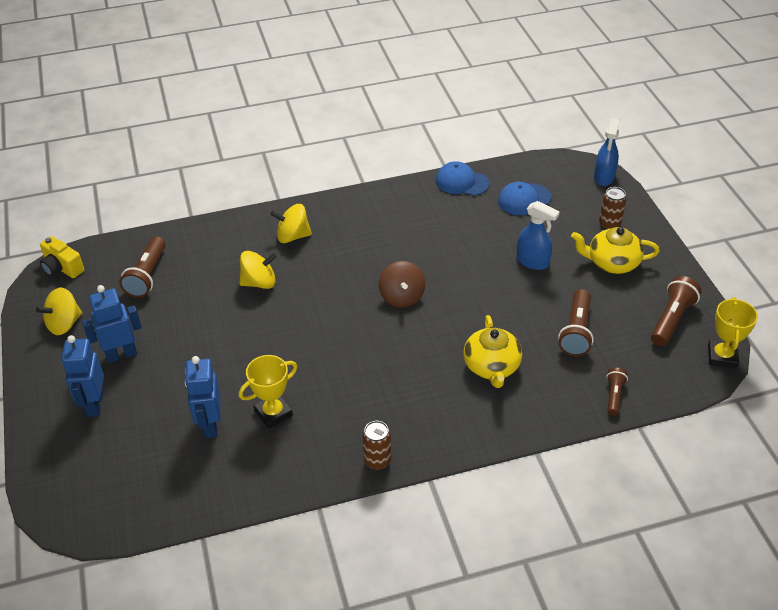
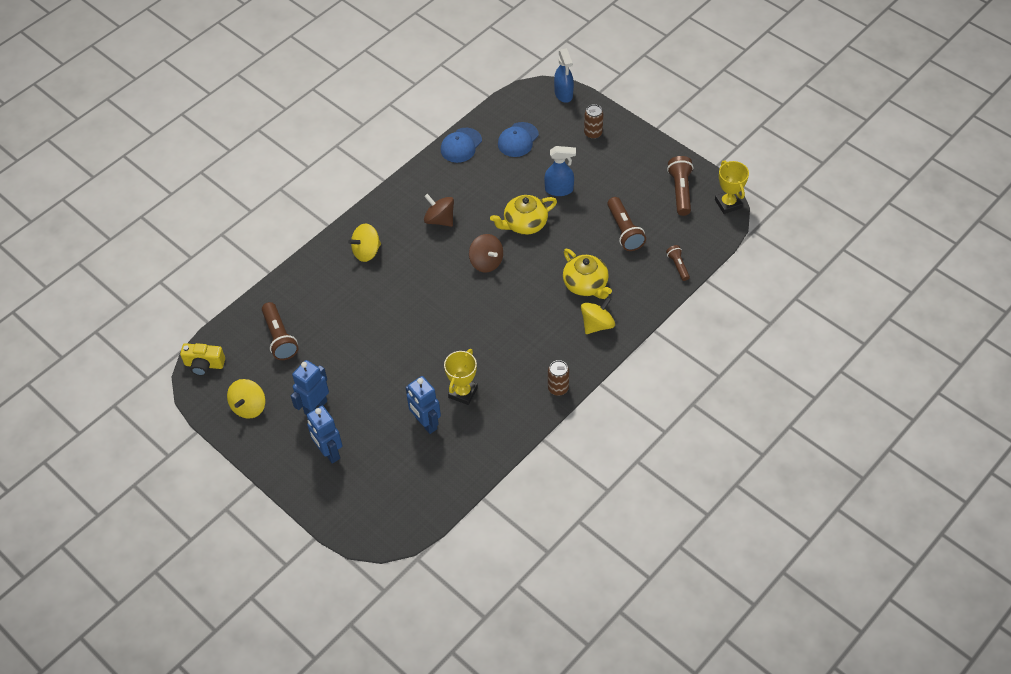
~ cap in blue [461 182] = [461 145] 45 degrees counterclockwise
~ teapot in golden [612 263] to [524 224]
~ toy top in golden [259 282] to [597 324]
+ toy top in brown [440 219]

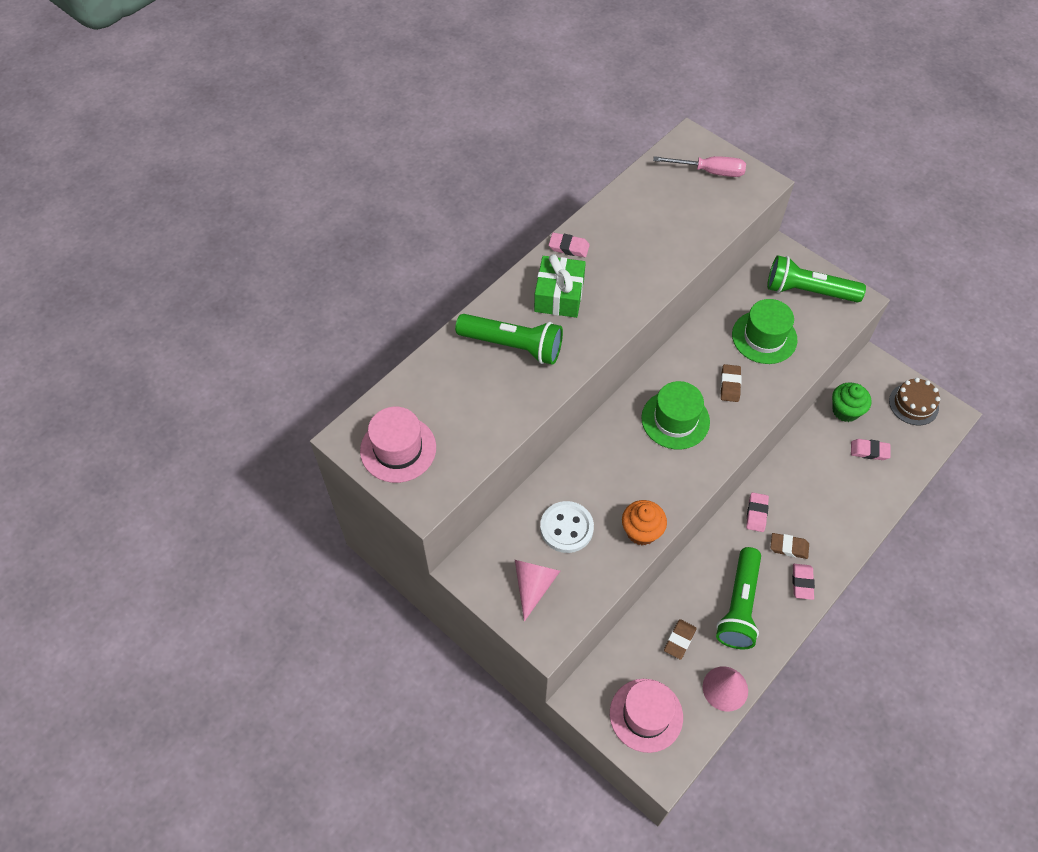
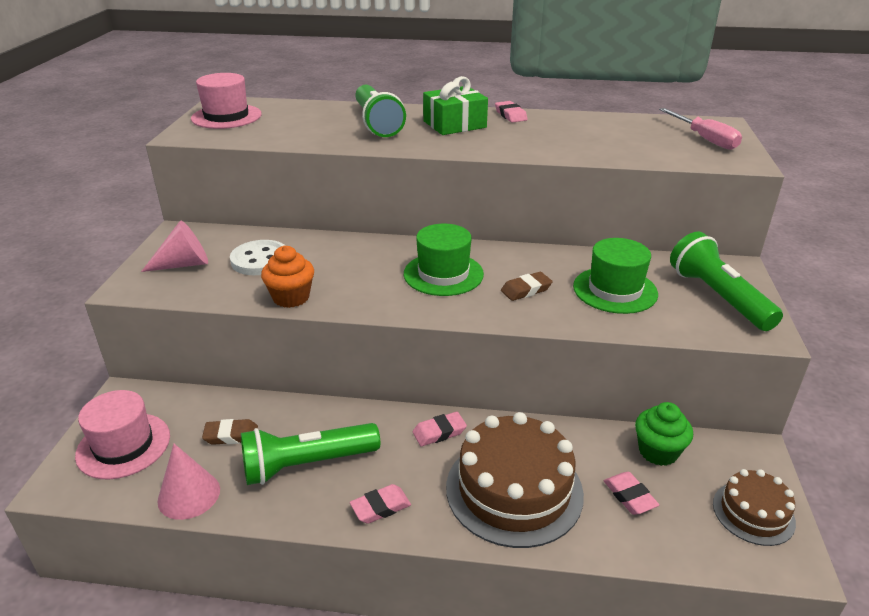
- gum eraser in brown [789 547]
+ gateau in brown [514 490]

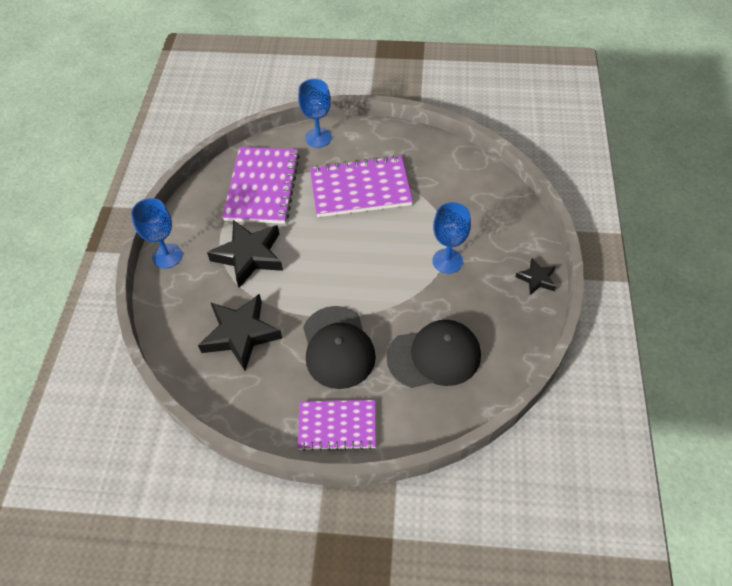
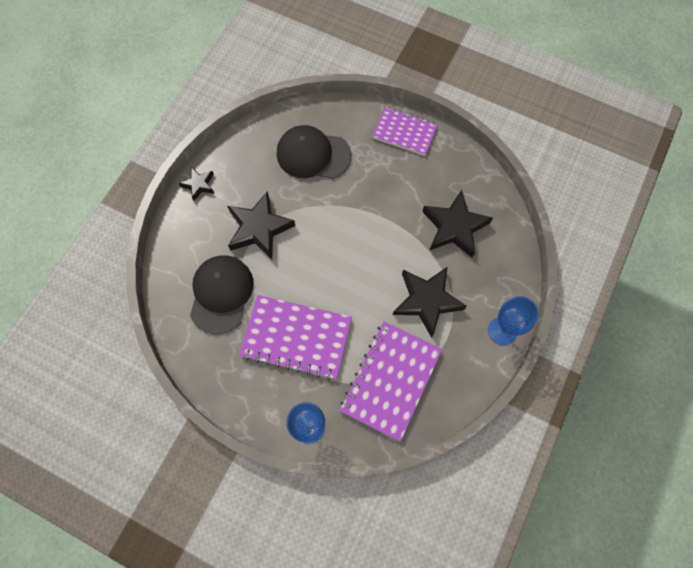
~ chalice in blue [447 261] to five-pointed star in black [259 228]
~ cap in black [338 347] to [221 294]

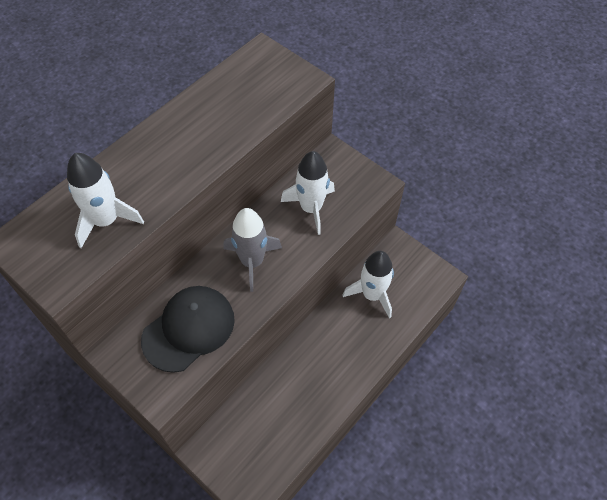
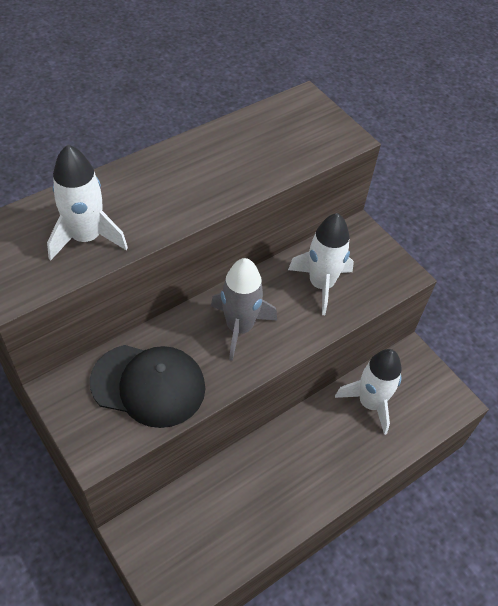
~ cap in black [189 329] = [148 385] 45 degrees clockwise

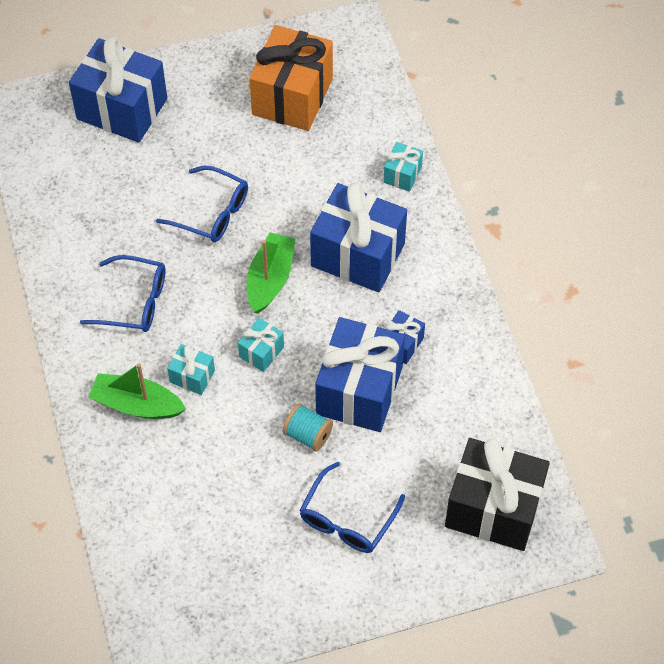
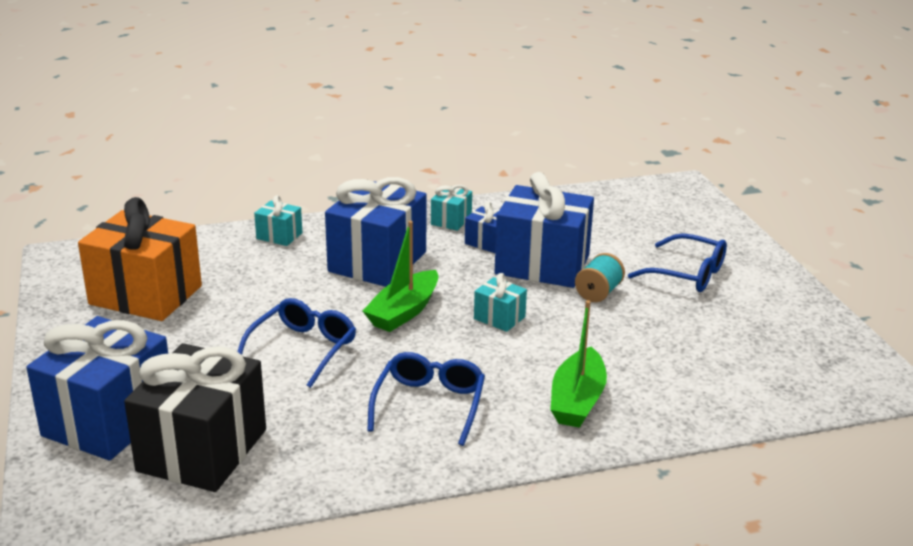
~ toy boat in green [270 279] = [403 312] 75 degrees counterclockwise
~ wrapped gift in aqua [192 376] to [451 220]
~ wrapped gift in black [493 508] to [202 450]

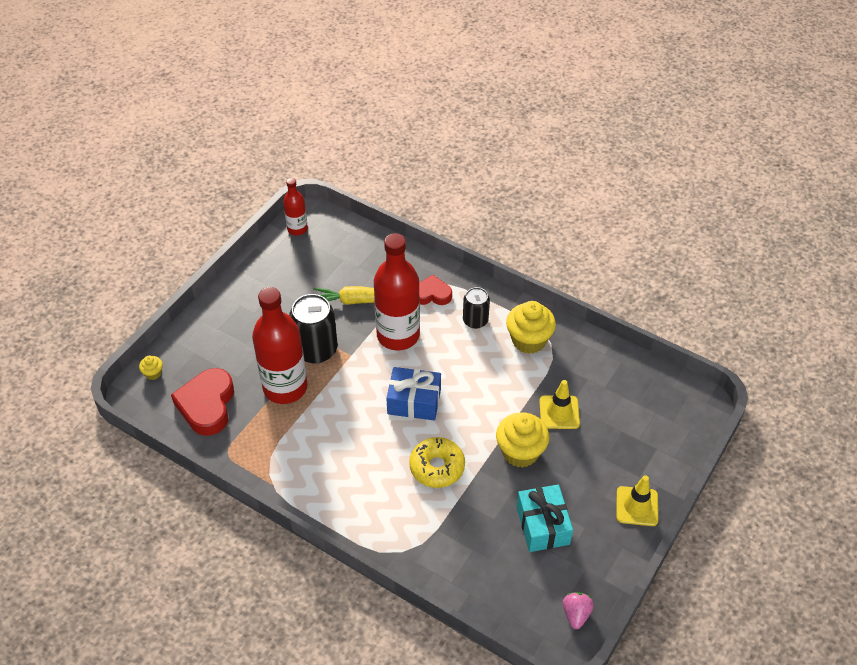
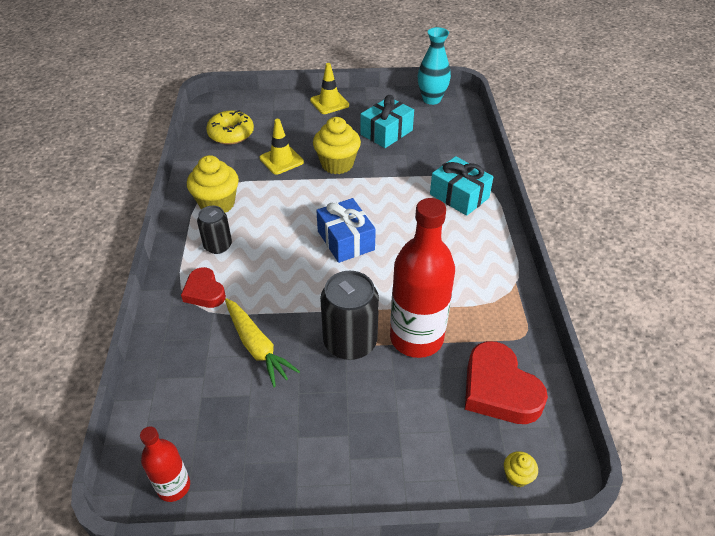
- bottle in crimson [398 335]
~ love heart in crimson [207 405] = [499 389] 90 degrees clockwise
~ doughnut in golden [437 467] to [231 134]
~ berry in rose-pink [576 614] to flower vase in aqua [431 99]
+ wrapped gift in aqua [459 196]

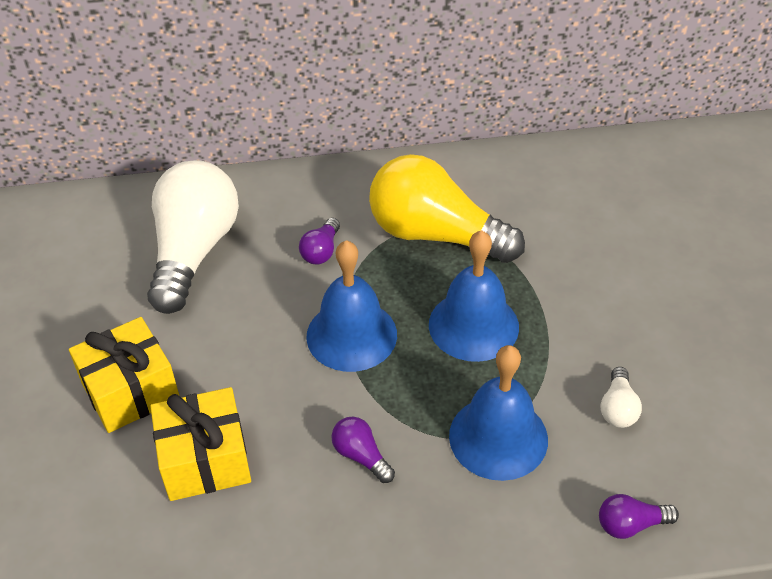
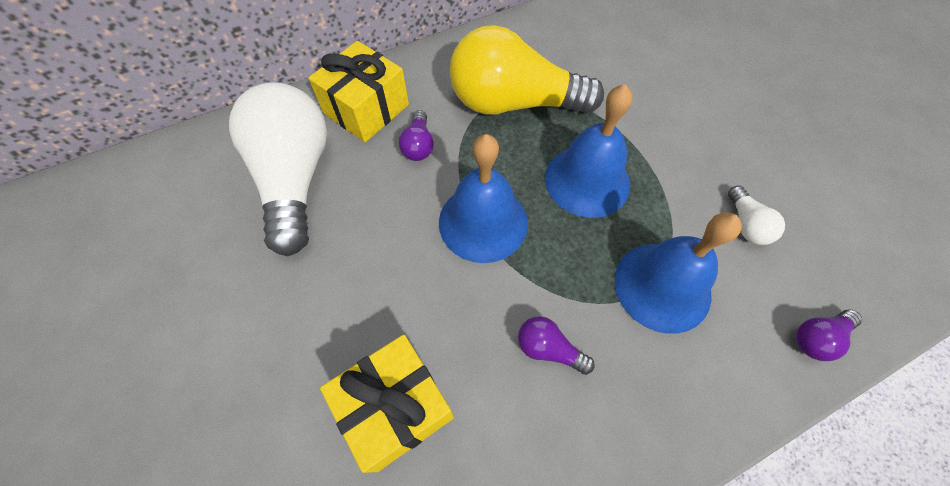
~ wrapped gift in golden [130 391] to [366 109]

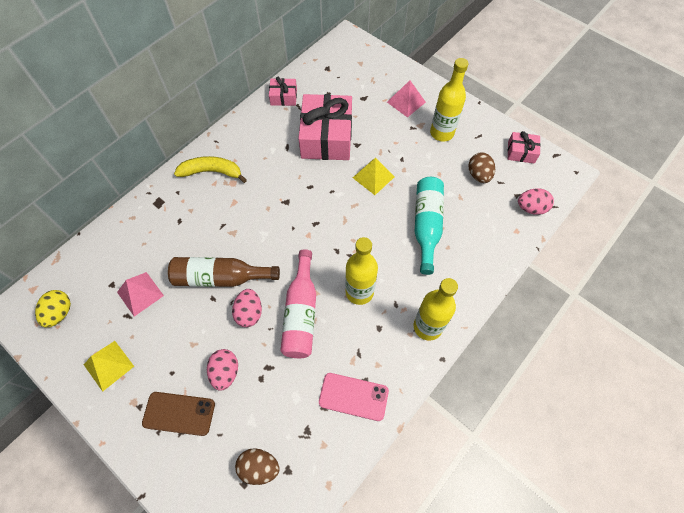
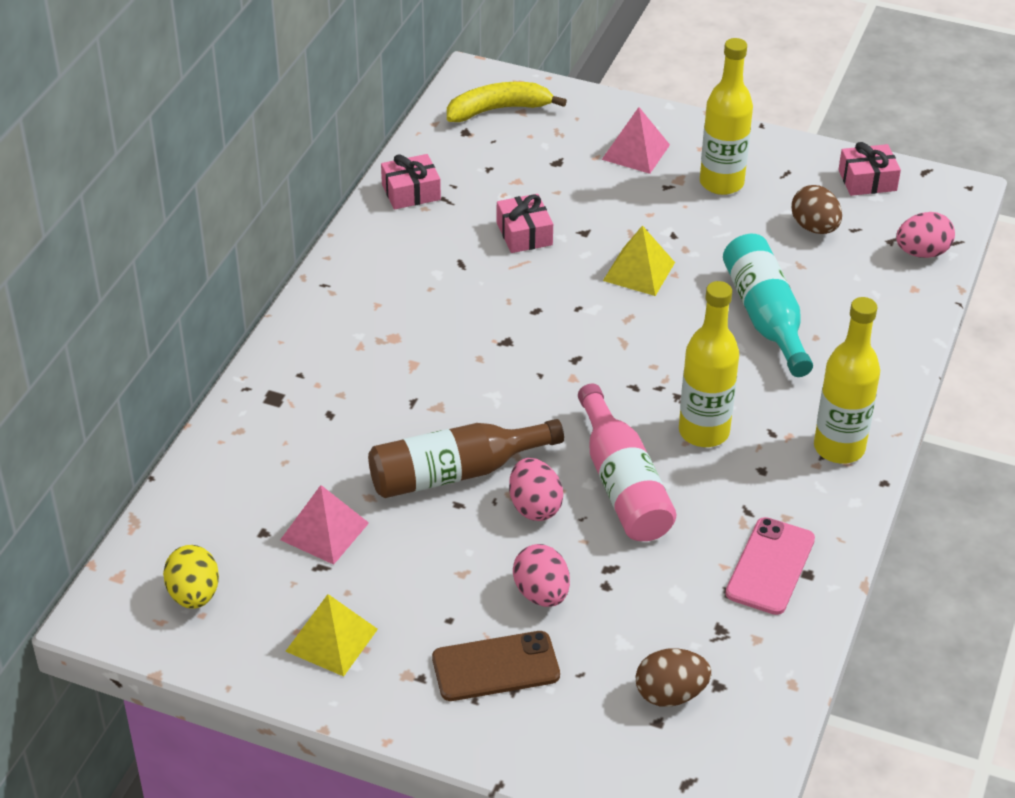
~ wrapped gift in rose-pink [326 137] = [524 234] x0.48
~ banana in golden [212 172] to [498 110]
~ phone in rose-pink [353 396] = [770 566] 60 degrees counterclockwise

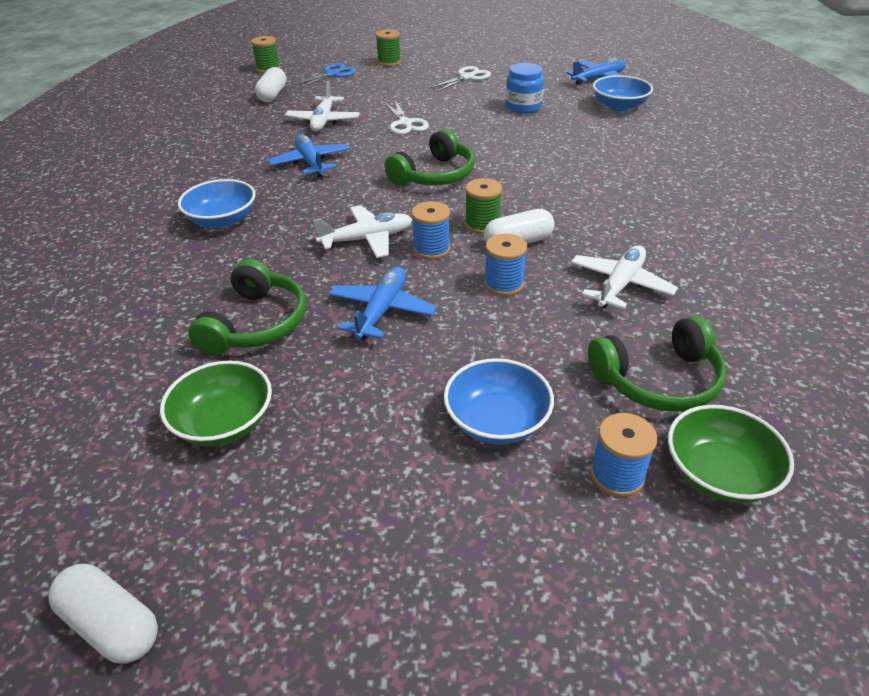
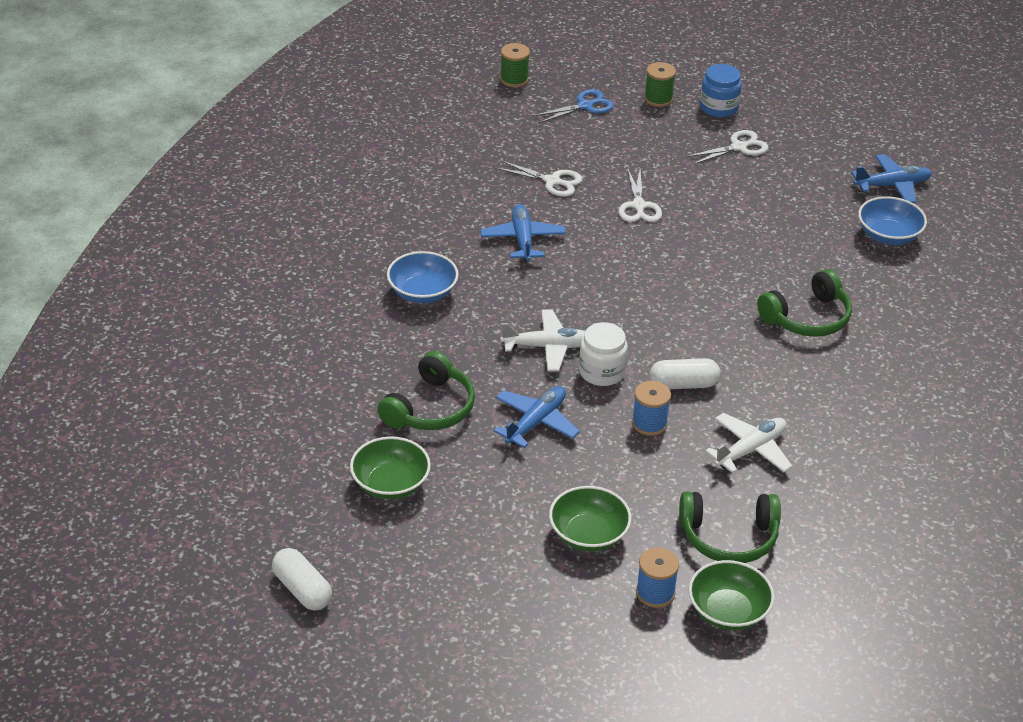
~ jar in blue [523 107] to [719 107]
- pill in pure white [273 95]
~ plane in pure white [323 121] to scissors in pure white [552 181]
~ headphones in green [434 175] to [807 318]
- reel of thread in green [482 224]
~ reel of thread in blue [431 249] to jar in pure white [601 372]
~ bowl in blue [496 421] to bowl in green [588 534]

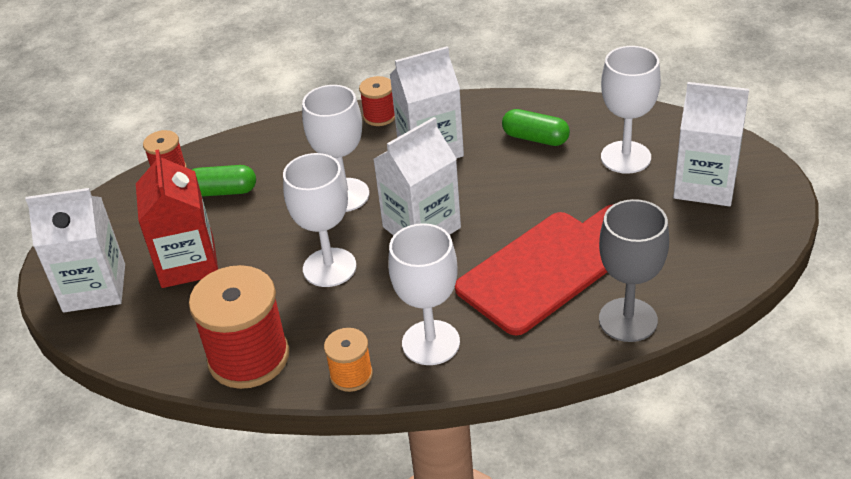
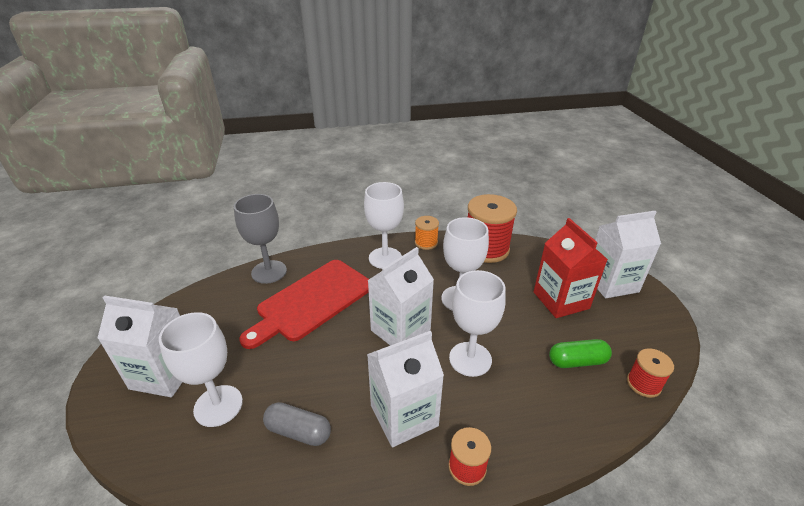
~ pill in green [535 138] to pill in ash-grey [298 431]

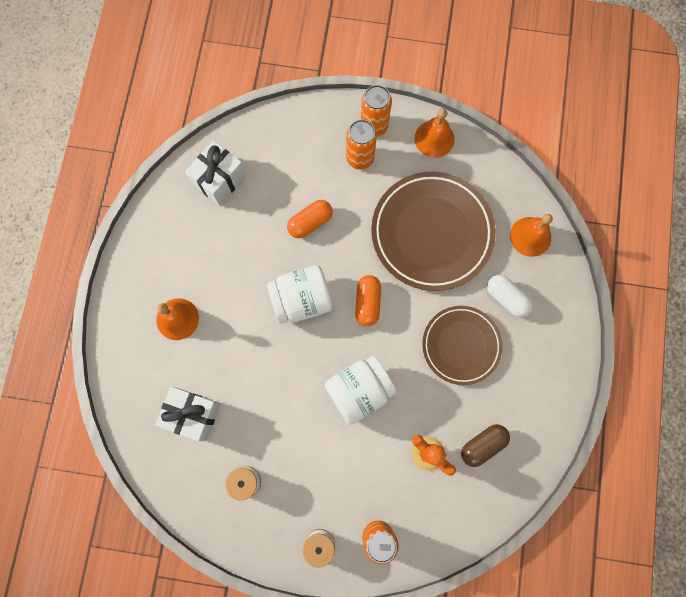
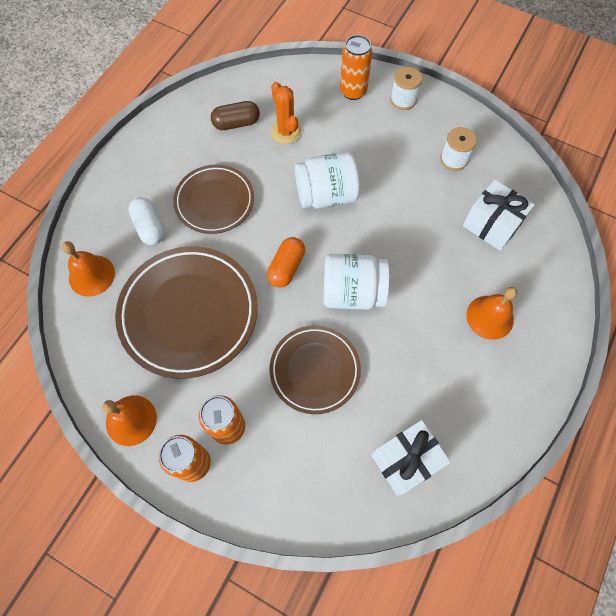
~ pill in orange-coloured [310 222] to dinner plate in brown [315 370]

